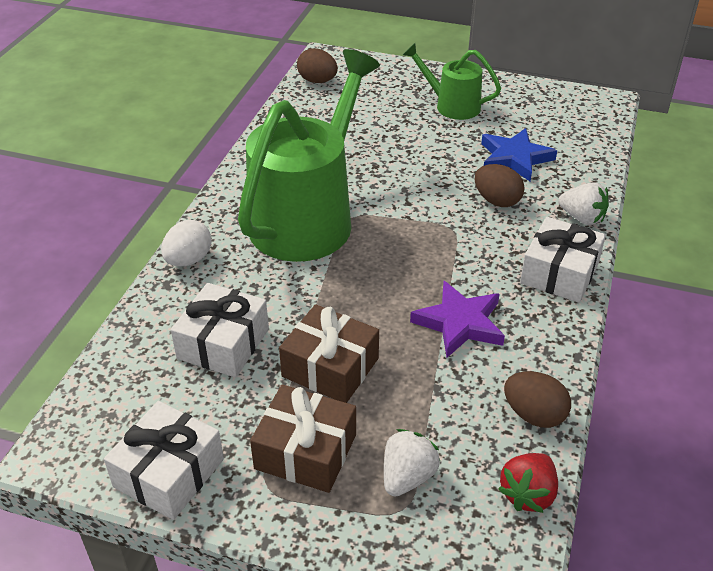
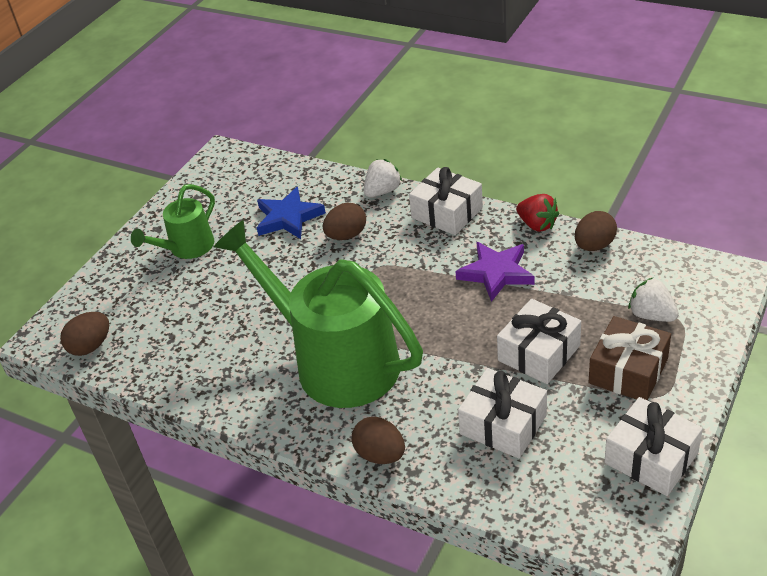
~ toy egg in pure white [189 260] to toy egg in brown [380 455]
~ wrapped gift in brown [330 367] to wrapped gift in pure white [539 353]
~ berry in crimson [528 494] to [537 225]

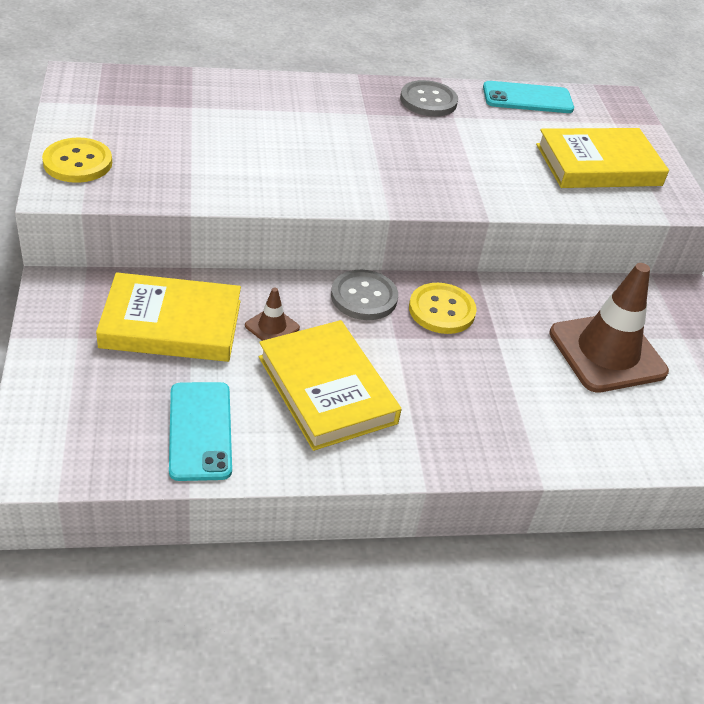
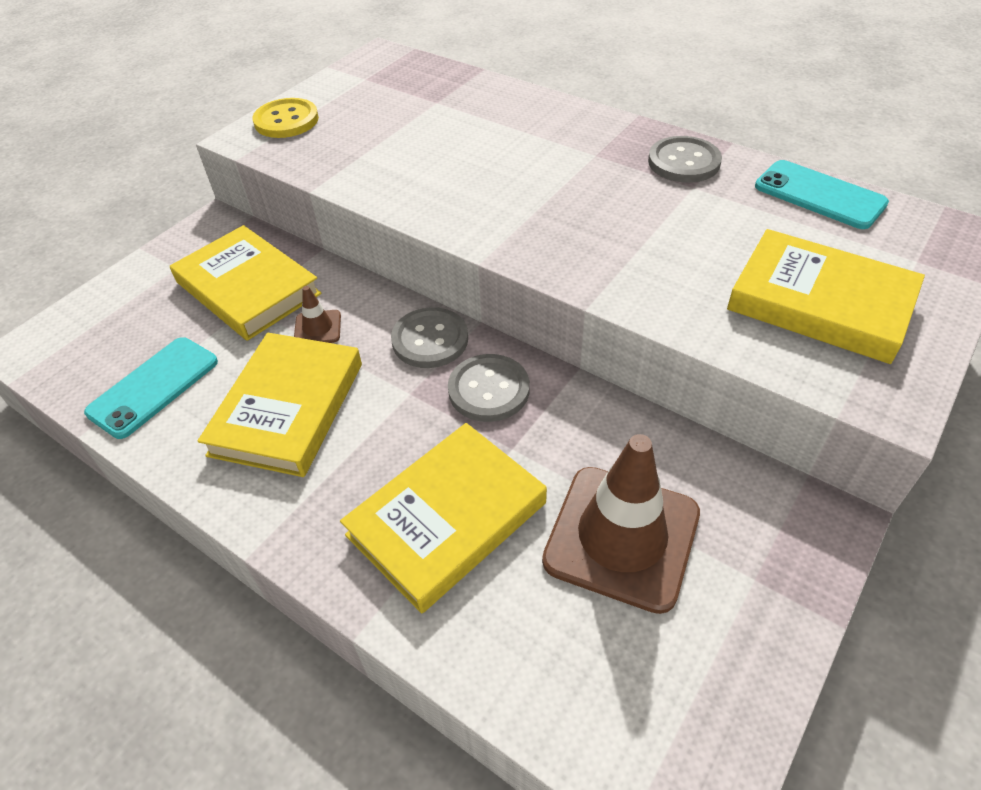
~ sewing button in golden [441 310] to sewing button in ash-grey [489 390]
+ book in golden [447 519]

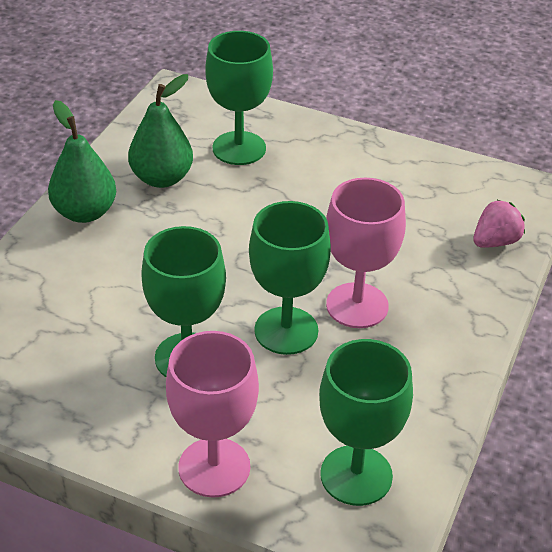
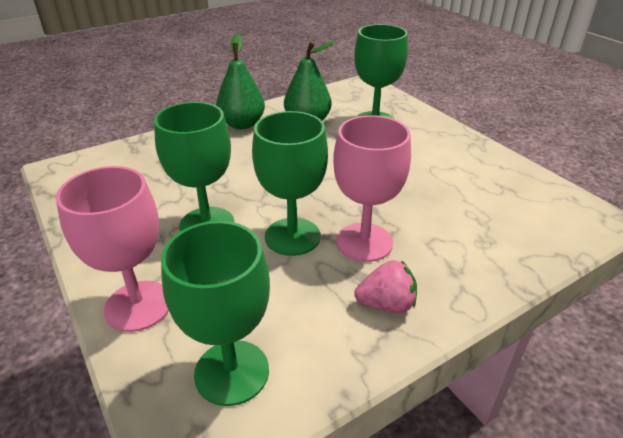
~ berry in rose-pink [495 242] to [386 304]

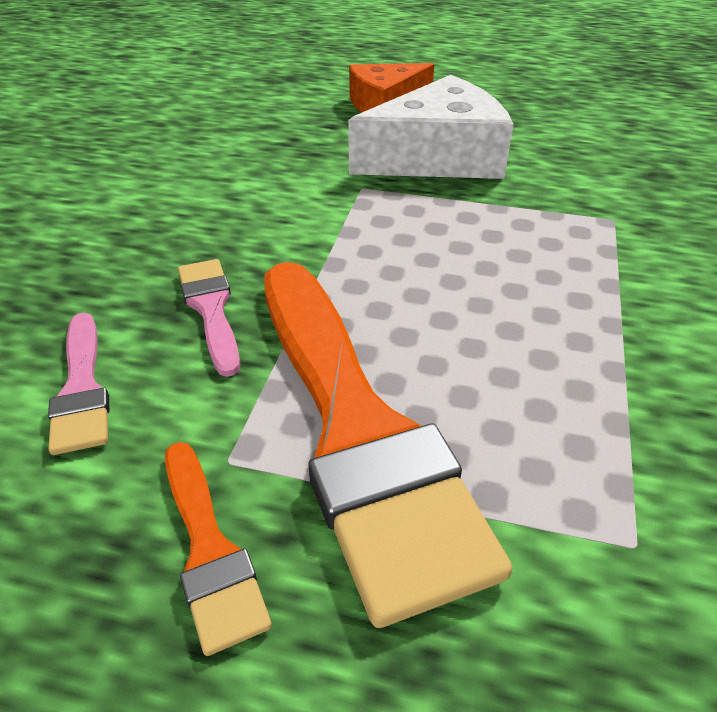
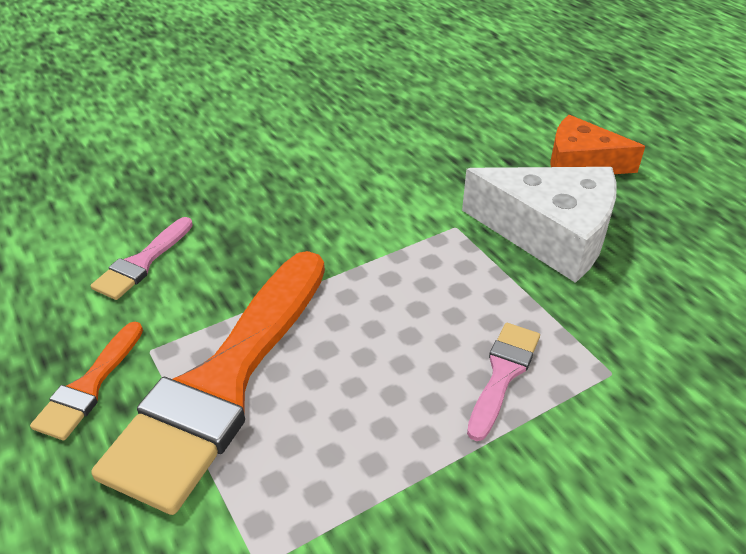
~ paint brush in rose-pink [211 309] to [503 374]

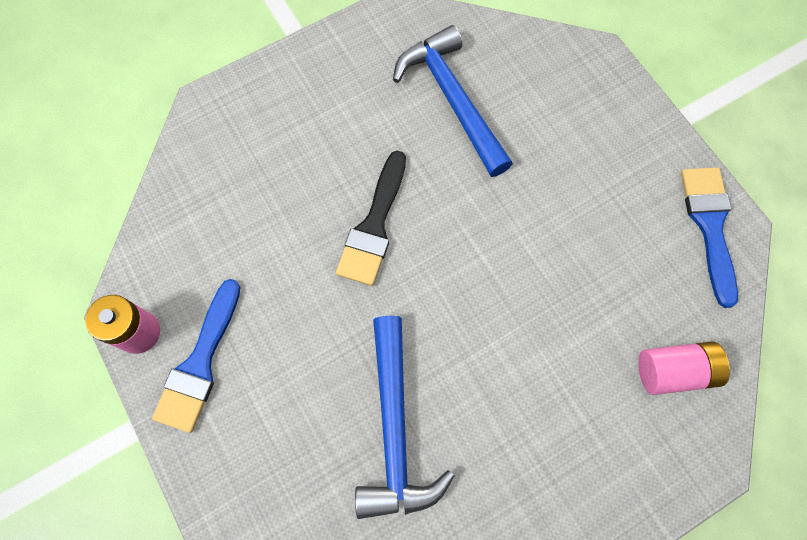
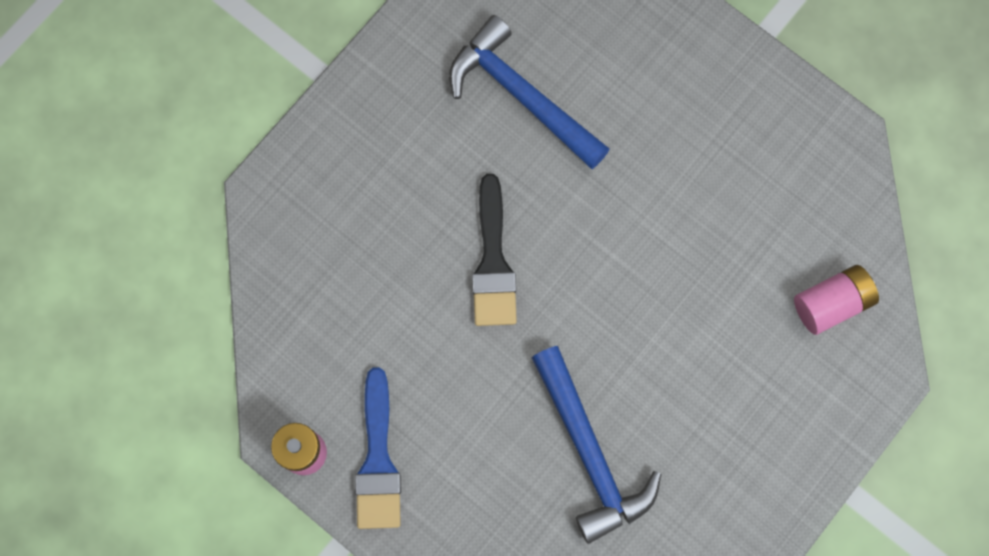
- paint brush in blue [709 225]

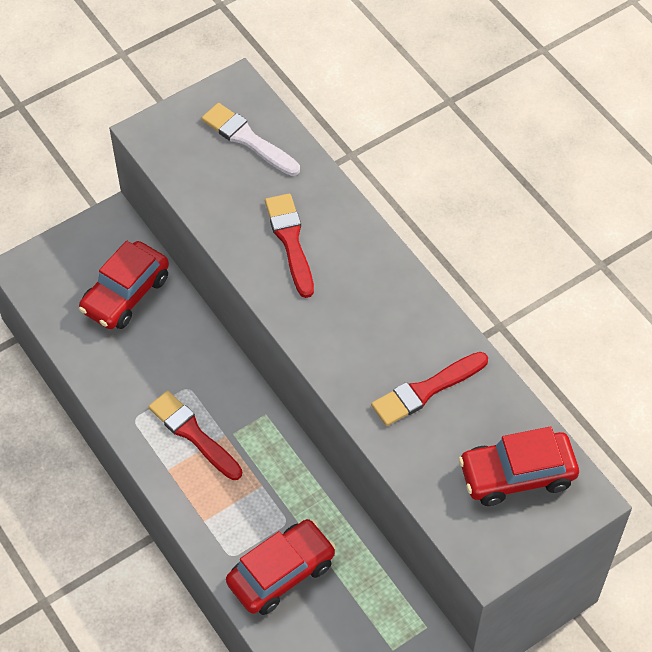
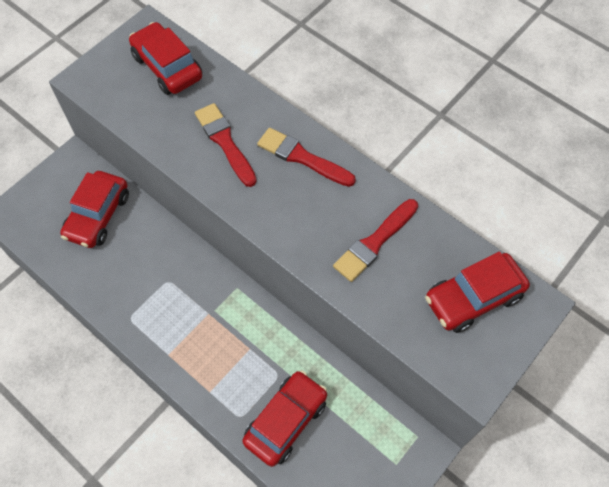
~ paint brush in pure white [248 139] to car in crimson [167 67]
~ paint brush in crimson [193 434] to [302 157]

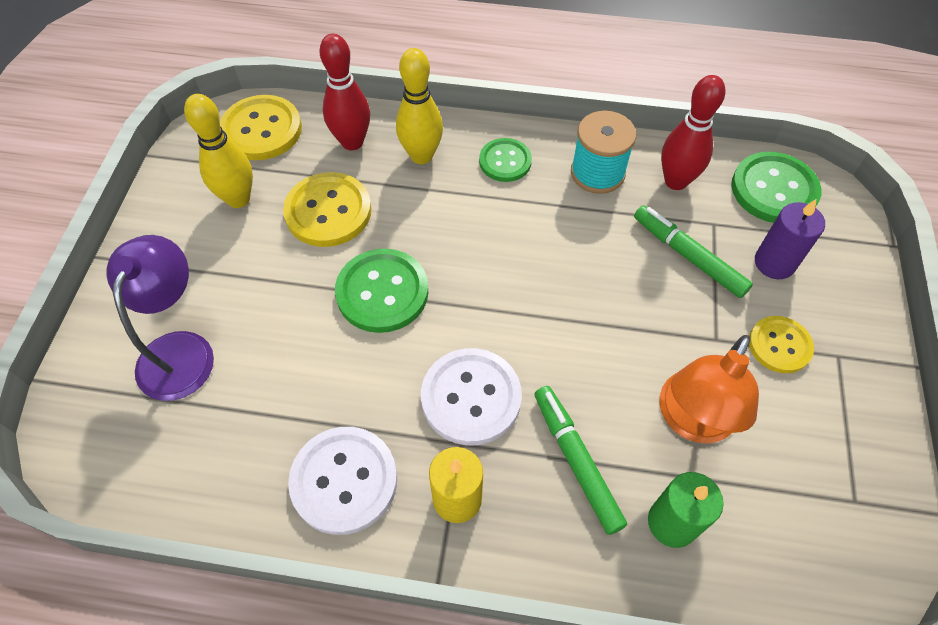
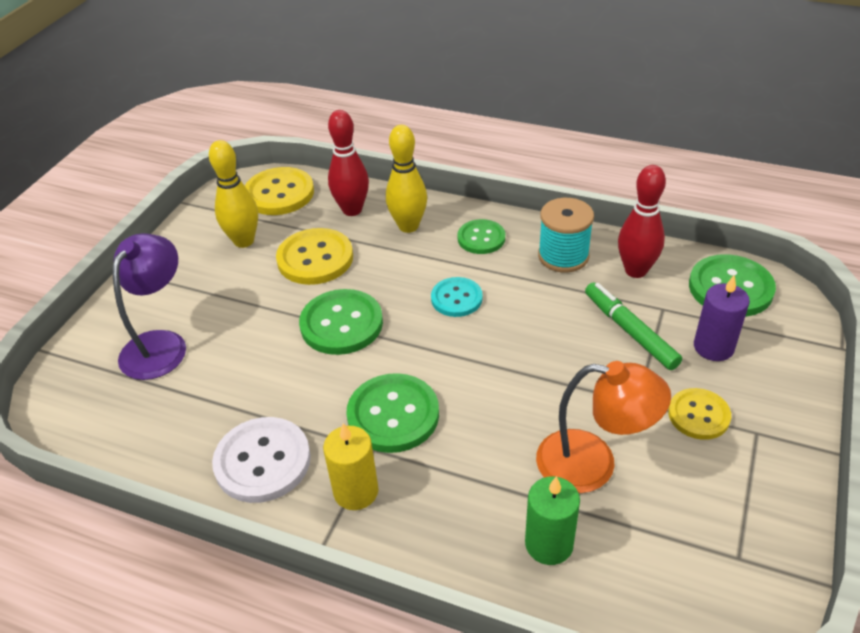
~ desk lamp in orange-coloured [691 421] = [593 464] 120 degrees counterclockwise
~ sewing button in pure white [471 398] to sewing button in green [393 415]
- marker in green [576 461]
+ sewing button in aqua [456 298]

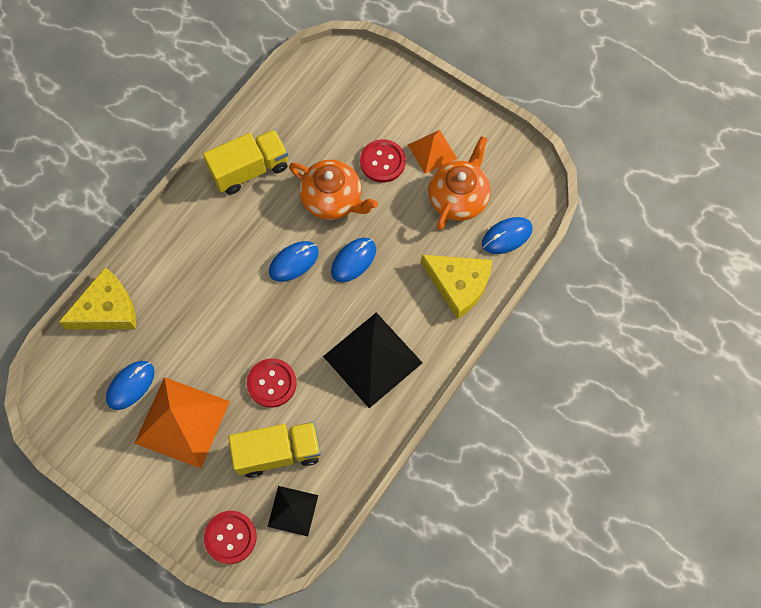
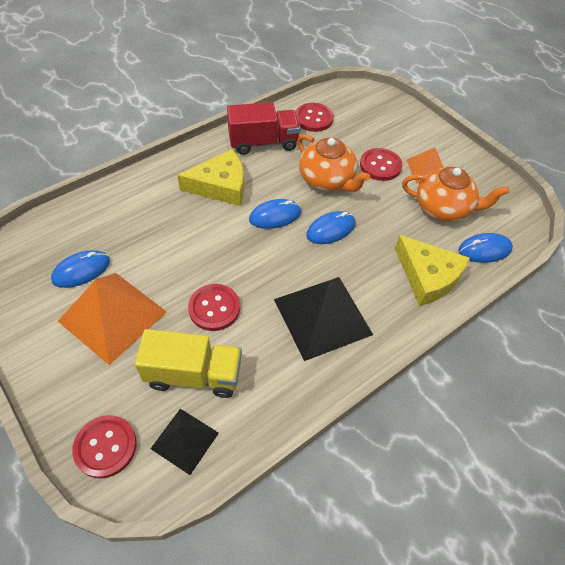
~ toy truck in golden [250 169] to toy truck in crimson [263 142]
~ teapot in orange-coloured [458 198] = [443 208] 60 degrees clockwise
~ piece of cheese in golden [107 309] to [221 186]
+ sewing button in crimson [313 118]

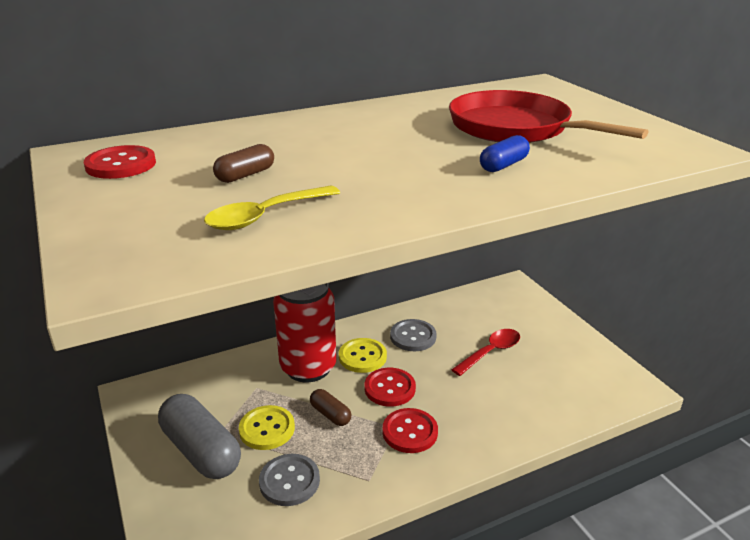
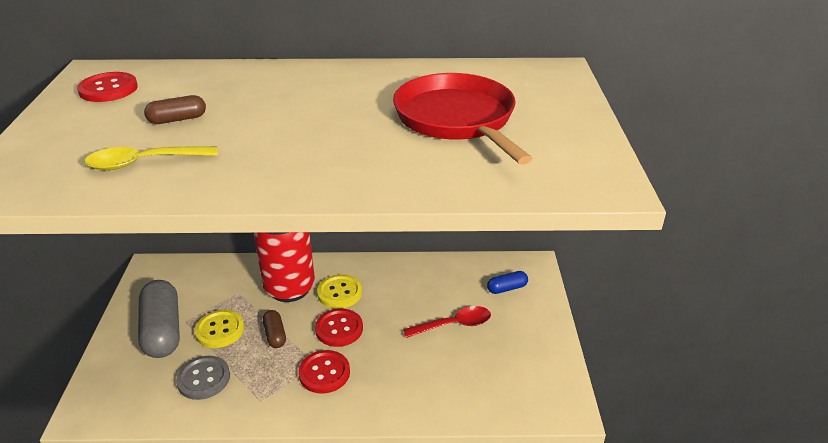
~ pill in blue [503 165] to [507 288]
- sewing button in ash-grey [413 337]

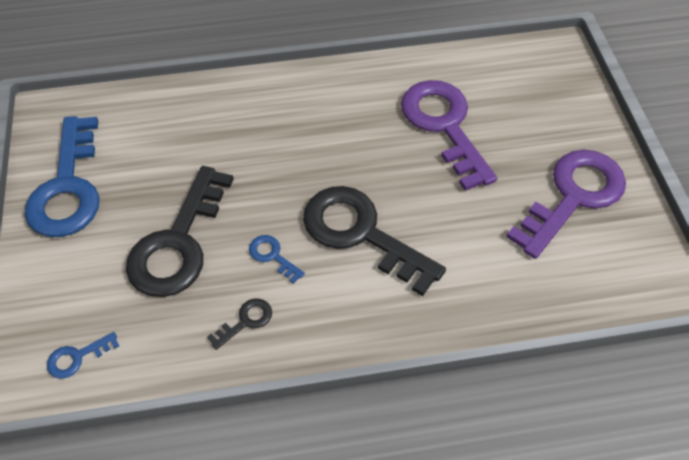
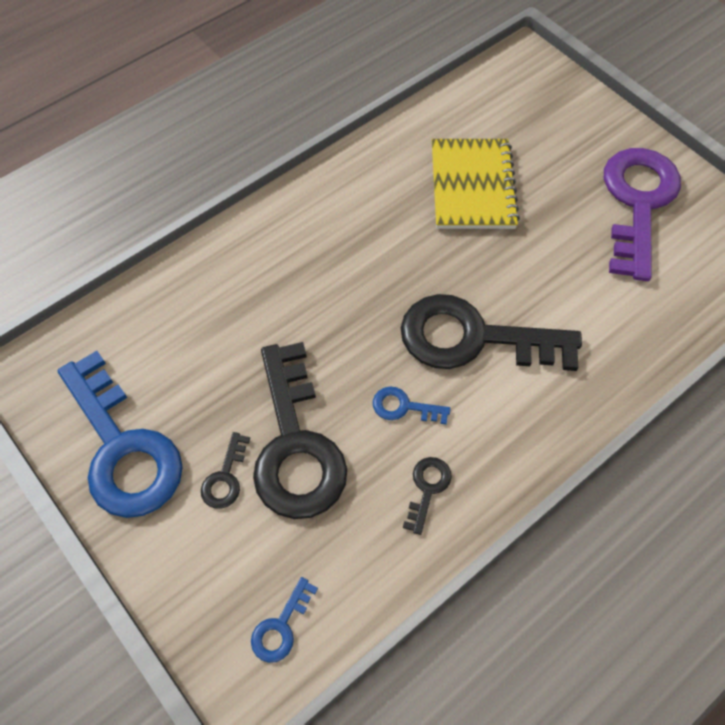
~ door key in violet [444 125] to exercise book in golden [472 186]
+ door key in black [225 478]

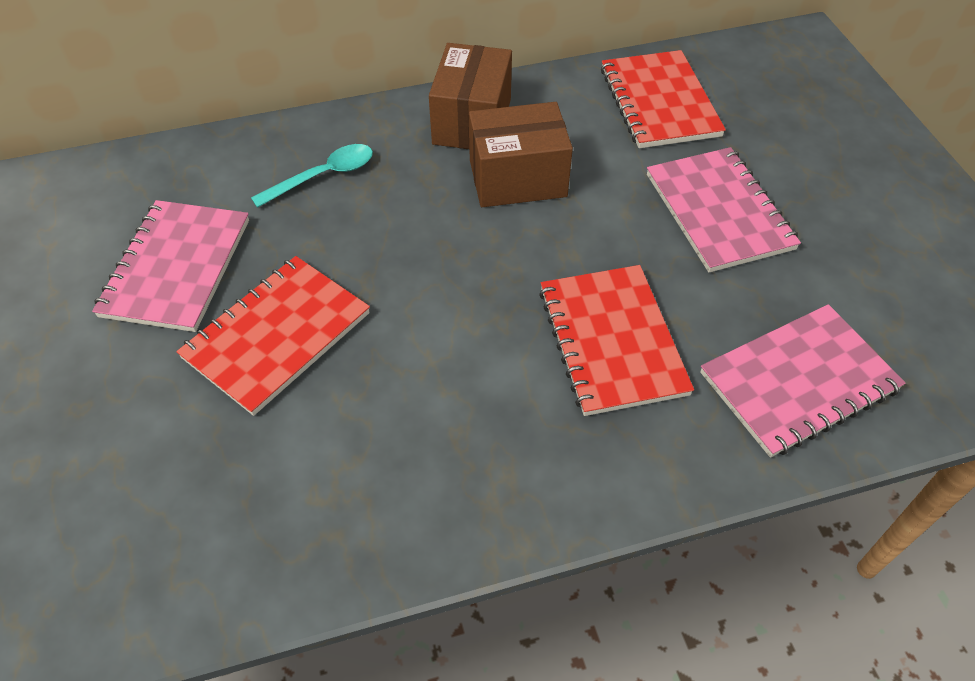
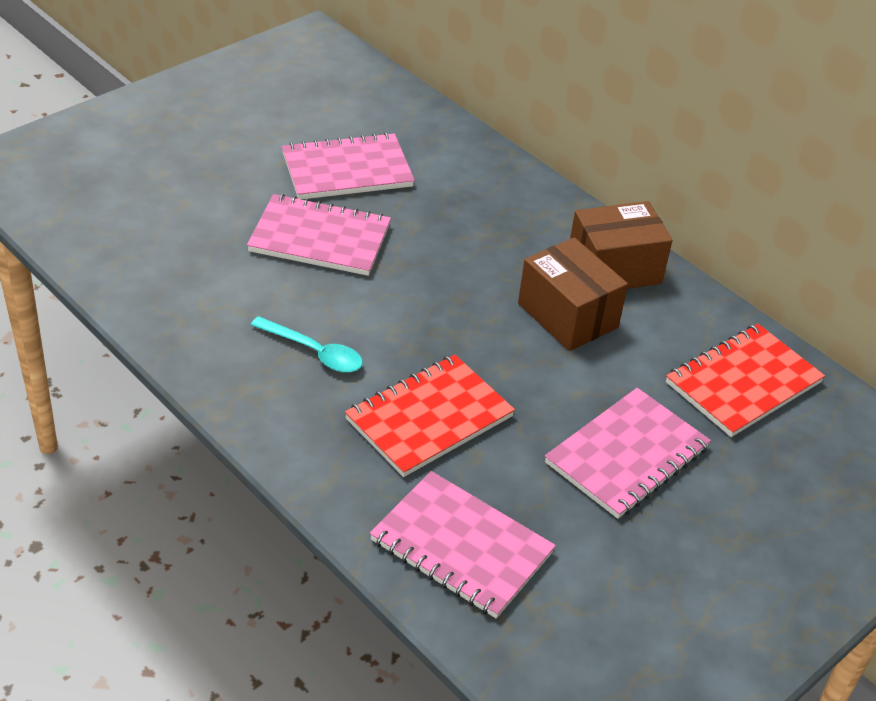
~ tablespoon in aqua [323 176] to [314 352]
~ exercise book in crimson [277 336] to exercise book in rose-pink [320 238]

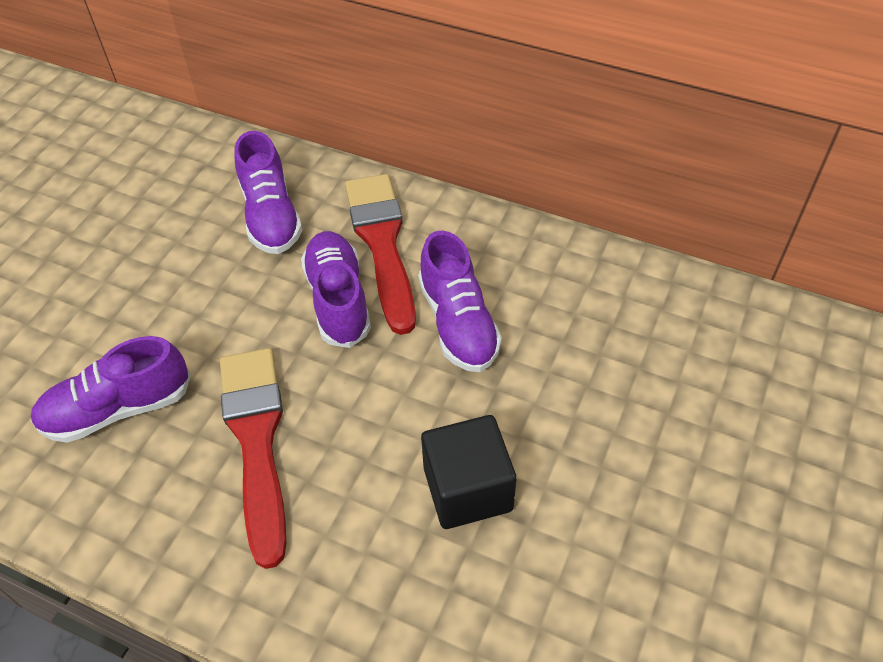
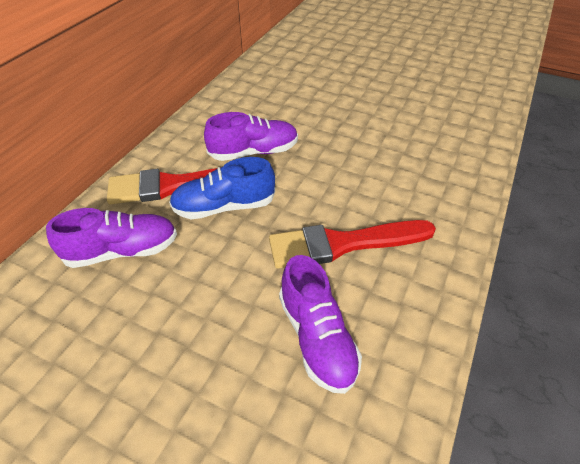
~ sneaker in violet [338 300] to sneaker in blue [224 207]
- block in black [467 489]

